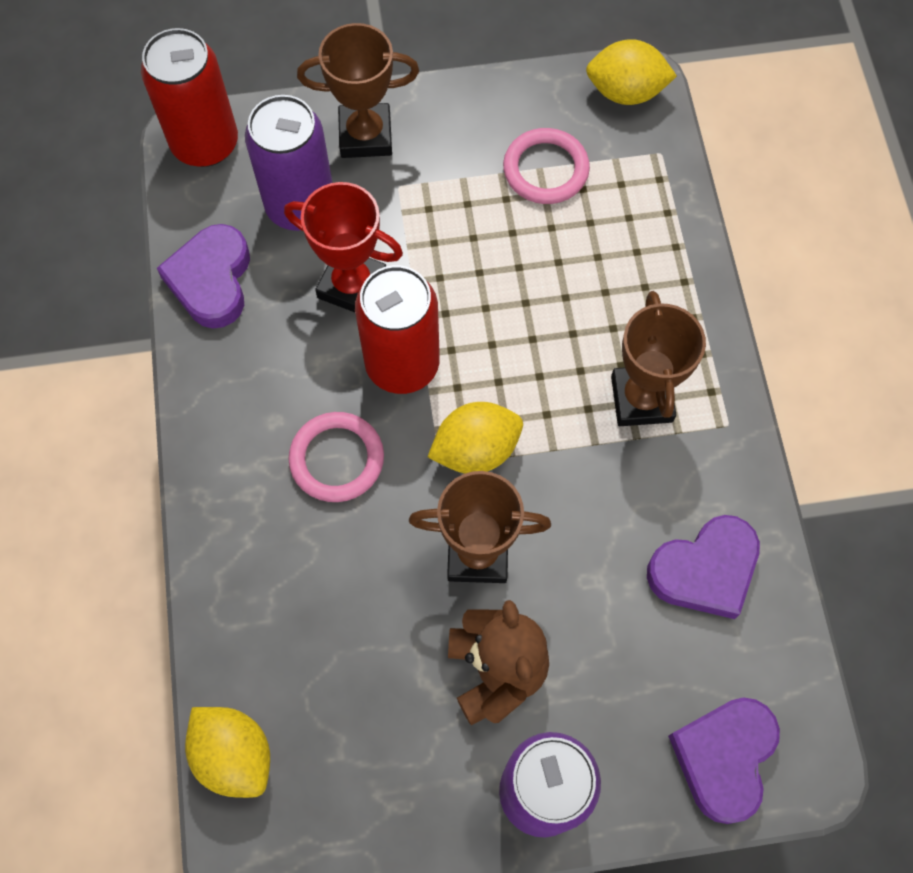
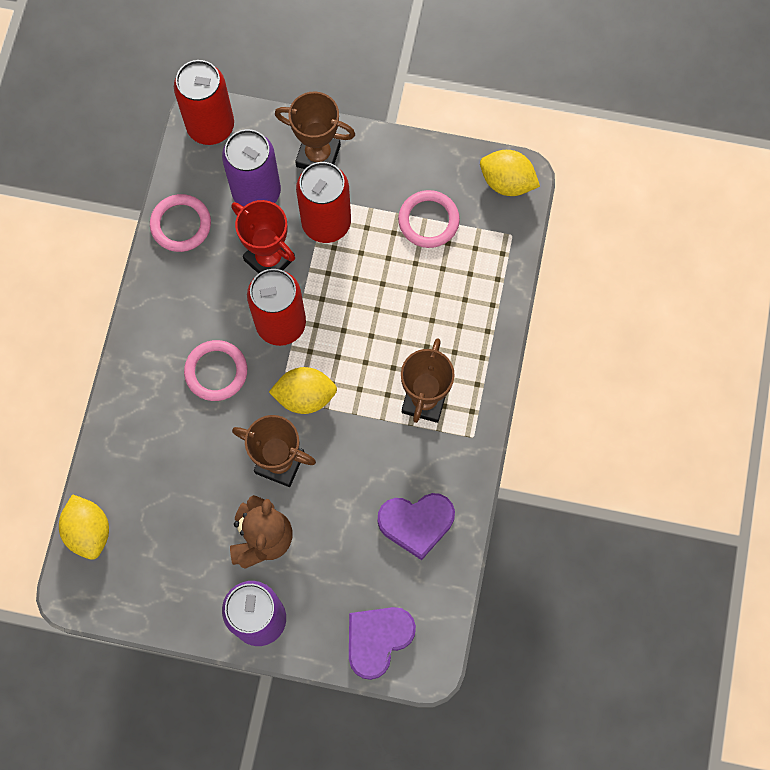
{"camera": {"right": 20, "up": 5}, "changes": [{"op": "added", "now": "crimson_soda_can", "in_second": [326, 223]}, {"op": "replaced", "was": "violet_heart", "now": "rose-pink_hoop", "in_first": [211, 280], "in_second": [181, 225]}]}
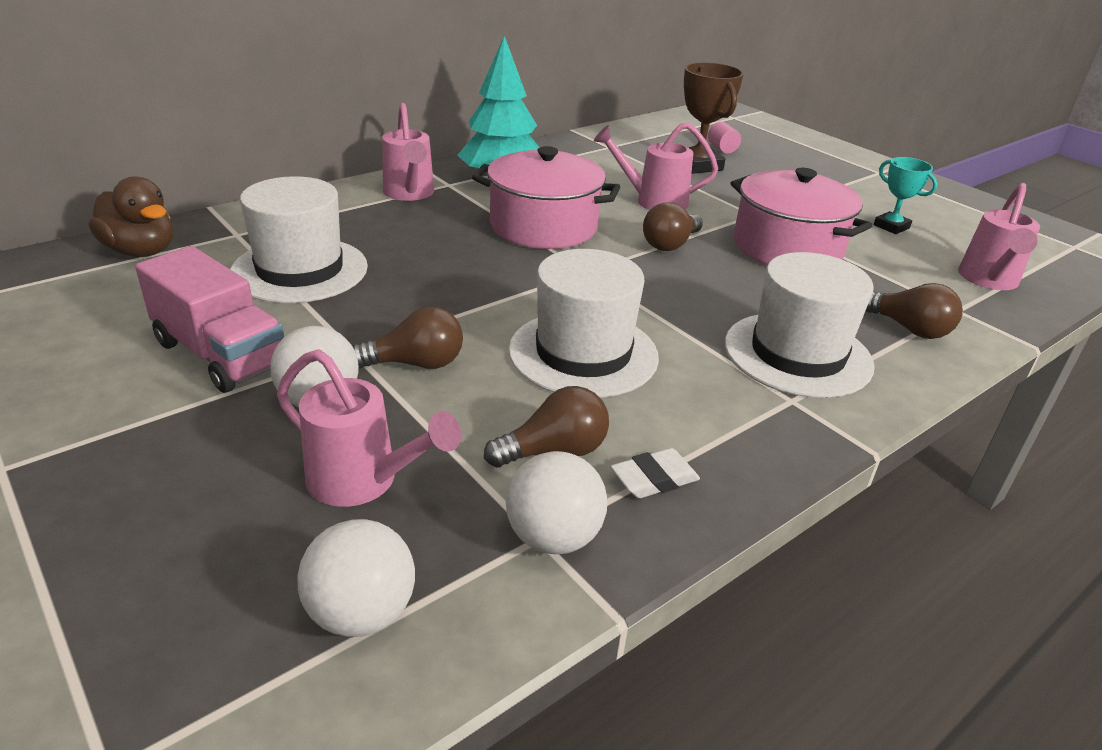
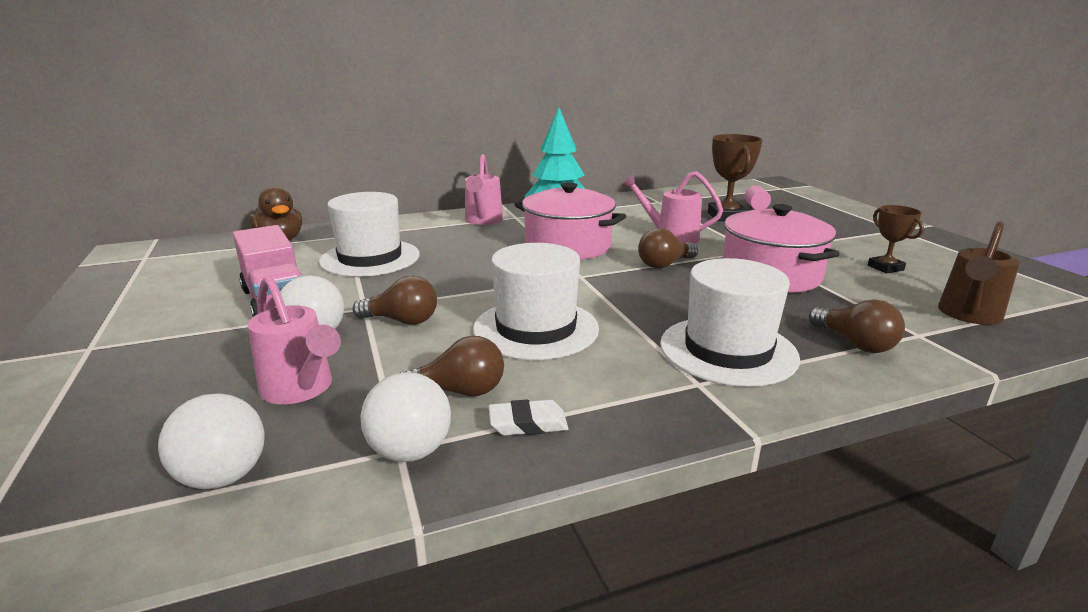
{"camera": {"right": 20, "up": -10}, "changes": [{"op": "recoloured", "was": "turquoise_prize_cup", "now": "russet_prize_cup", "in_first": [891, 226], "in_second": [885, 268]}, {"op": "recoloured", "was": "rose-pink_sprinkling_can", "now": "russet_sprinkling_can", "in_first": [988, 280], "in_second": [968, 315]}]}
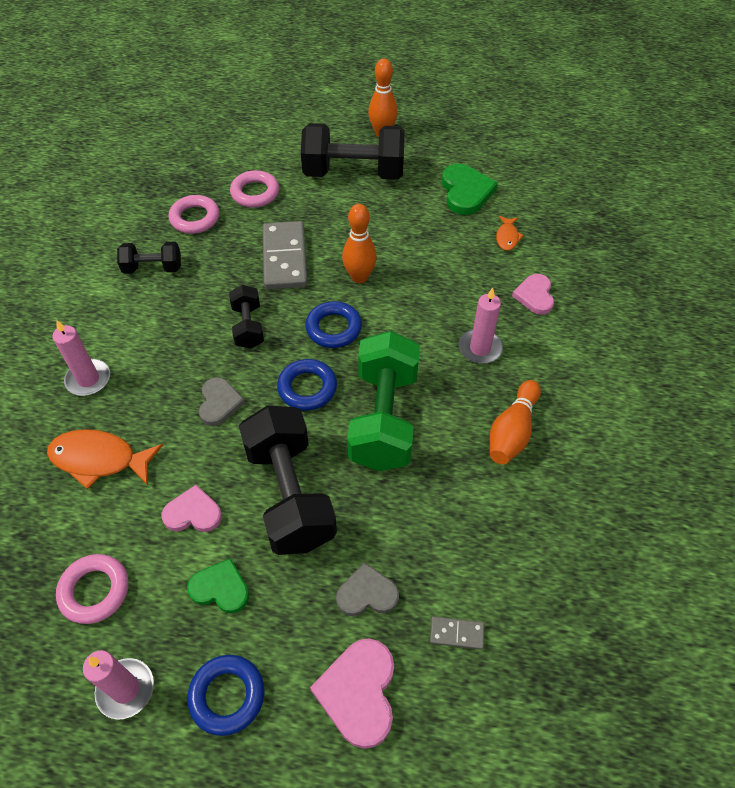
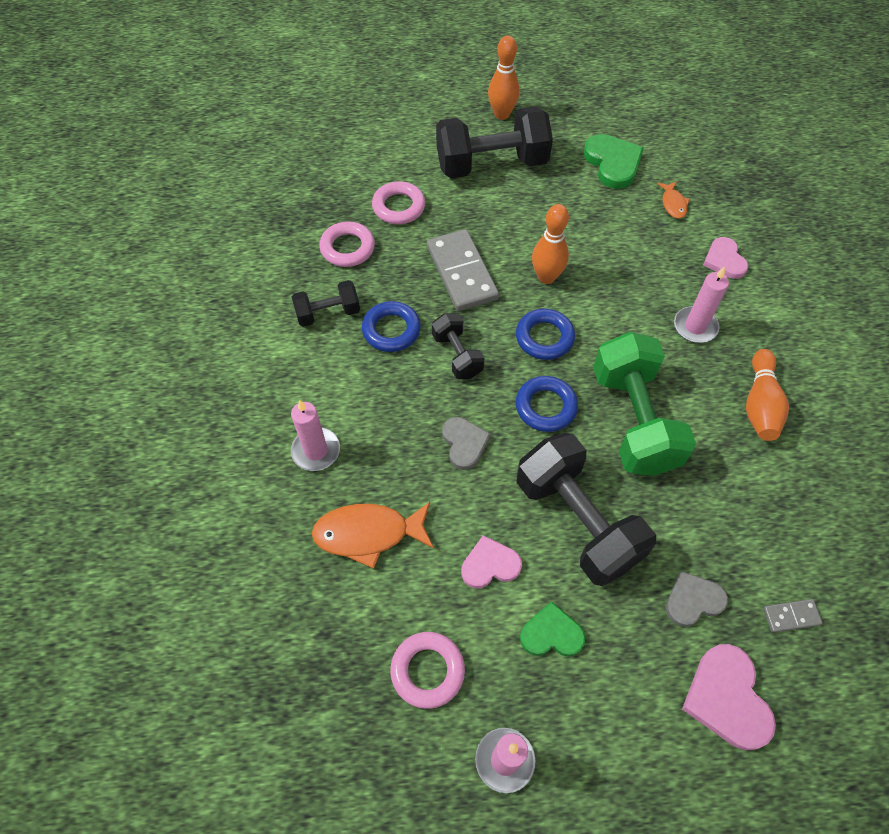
{"camera": {"right": -15, "up": 5}, "changes": [{"op": "moved", "was": "royal_blue_hoop", "in_first": [227, 696], "in_second": [391, 330]}]}
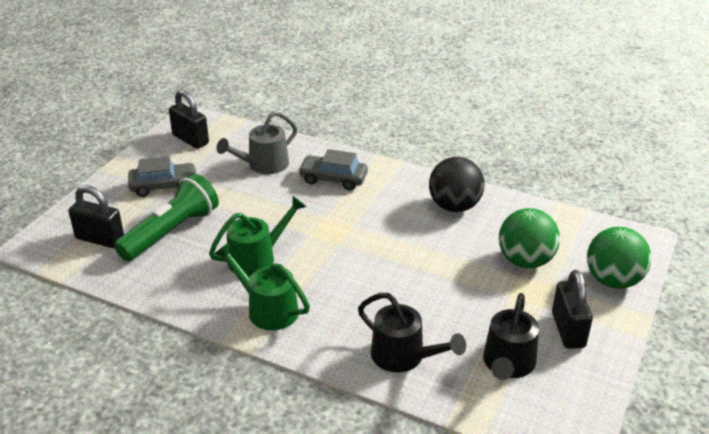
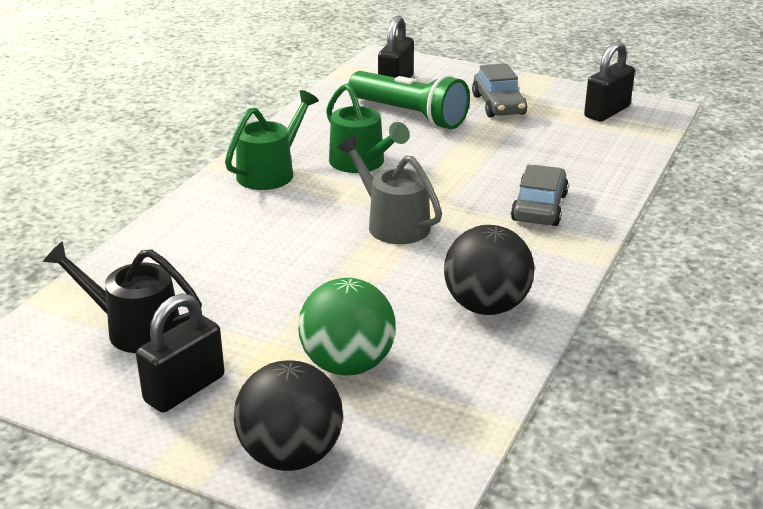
{"camera": {"right": 90, "up": -5}, "changes": [{"op": "removed", "was": "ebony_sprinkling_can", "in_first": [404, 357]}, {"op": "moved", "was": "grey_sprinkling_can", "in_first": [263, 165], "in_second": [392, 223]}, {"op": "recoloured", "was": "emerald_ball", "now": "ebony_ball", "in_first": [613, 280], "in_second": [291, 455]}, {"op": "turned", "was": "ebony_padlock", "in_first": [568, 330], "in_second": [184, 389], "clockwise": -45}]}
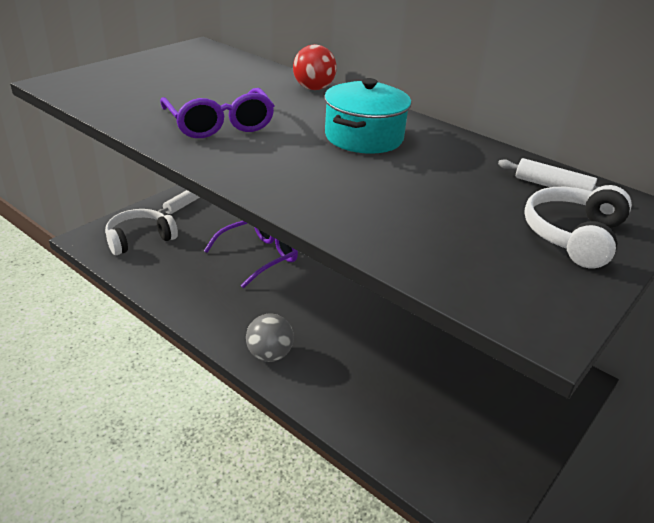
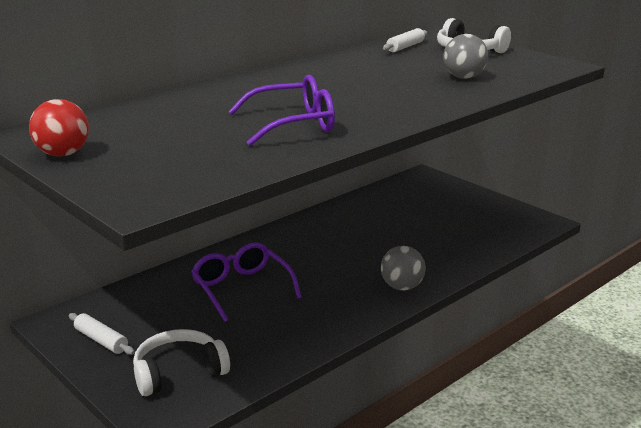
{"camera": {"right": -80, "up": -10}, "changes": [{"op": "removed", "was": "turquoise_cooking_pot", "in_first": [364, 137]}, {"op": "added", "now": "grey_ball", "in_second": [464, 77]}, {"op": "moved", "was": "crimson_ball", "in_first": [313, 88], "in_second": [63, 154]}, {"op": "turned", "was": "snow-white_over-ear_headphones", "in_first": [139, 239], "in_second": [178, 372], "clockwise": 90}]}
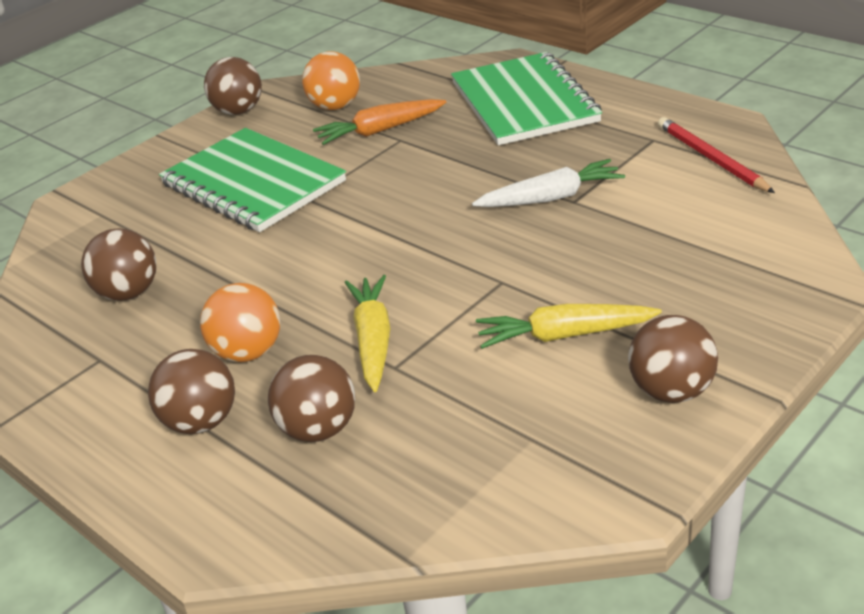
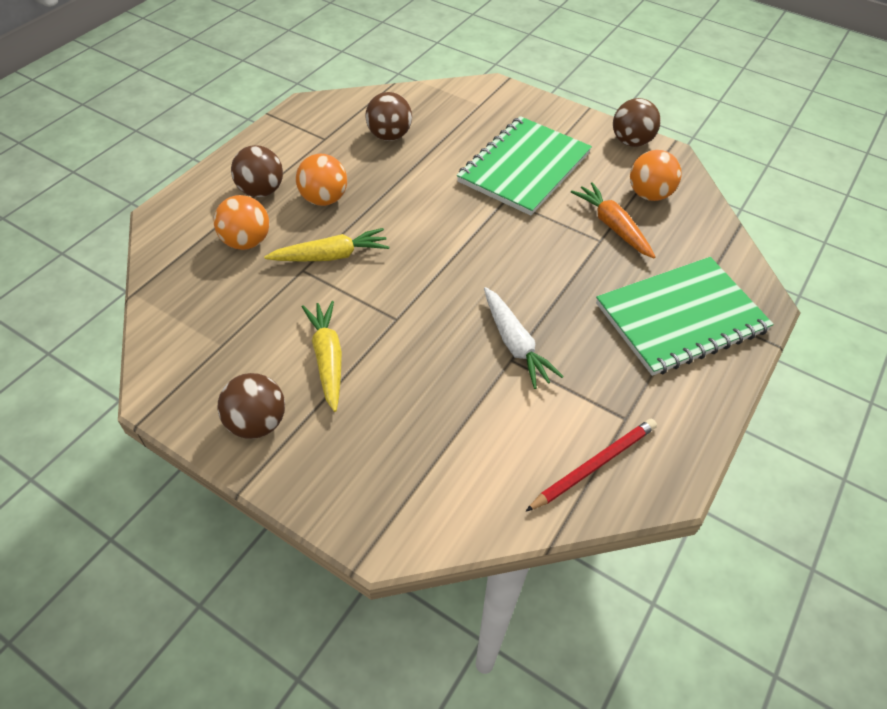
{"camera": {"right": 75, "up": 15}, "changes": [{"op": "recoloured", "was": "russet_ball", "now": "bright_orange_ball", "in_first": [318, 429], "in_second": [246, 242]}]}
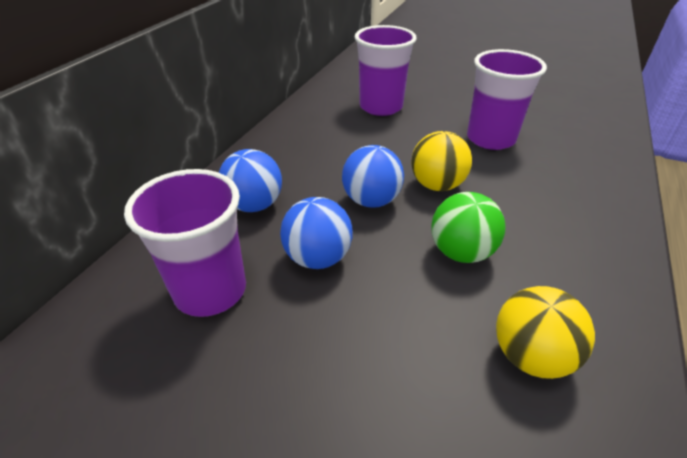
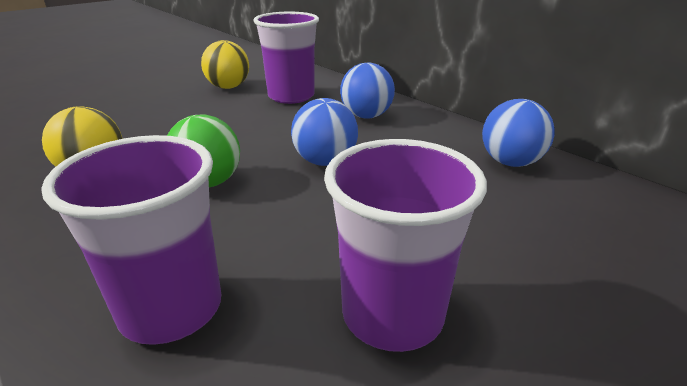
{"camera": {"right": 115, "up": -10}, "changes": [{"op": "moved", "was": "royal_blue_ball", "in_first": [318, 258], "in_second": [510, 162]}, {"op": "moved", "was": "violet_beaker", "in_first": [381, 107], "in_second": [171, 308]}, {"op": "moved", "was": "bright_yellow_ball", "in_first": [437, 185], "in_second": [228, 87]}]}
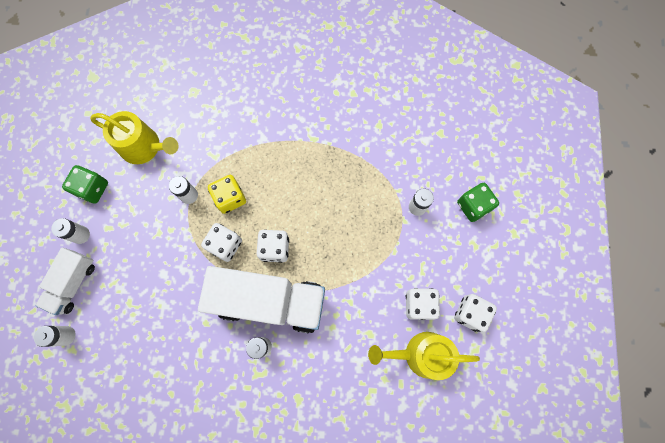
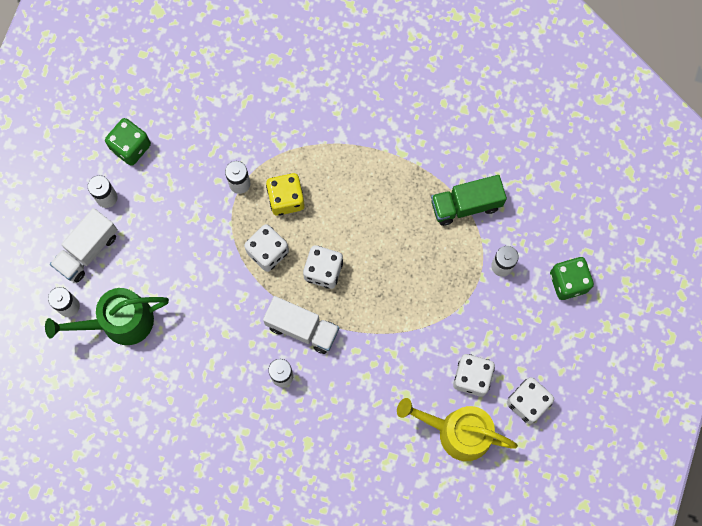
{"camera": {"right": 15, "up": 0}, "changes": [{"op": "removed", "was": "bright_yellow_sprinkling_can", "in_first": [144, 147]}, {"op": "added", "now": "emerald_sprinkling_can", "in_second": [120, 322]}, {"op": "added", "now": "emerald_lorry", "in_second": [466, 205]}, {"op": "resized", "was": "snow-white_lorry", "in_first": [269, 301], "in_second": [302, 328], "ratio": 0.56}]}
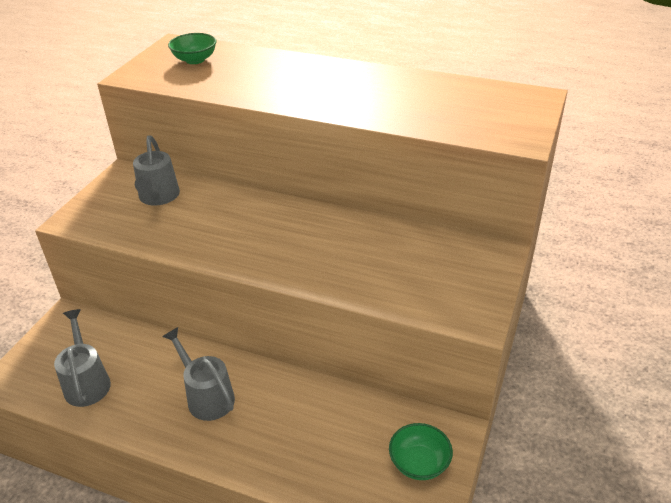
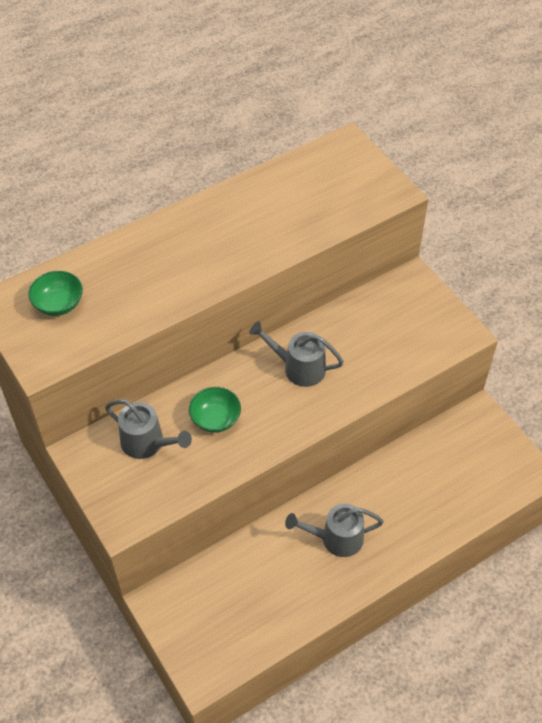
{"camera": {"right": -55, "up": 15}, "changes": [{"op": "moved", "was": "grey_sprinkling_can", "in_first": [87, 382], "in_second": [298, 367]}, {"op": "moved", "was": "emerald_serving_bowl", "in_first": [419, 463], "in_second": [215, 419]}]}
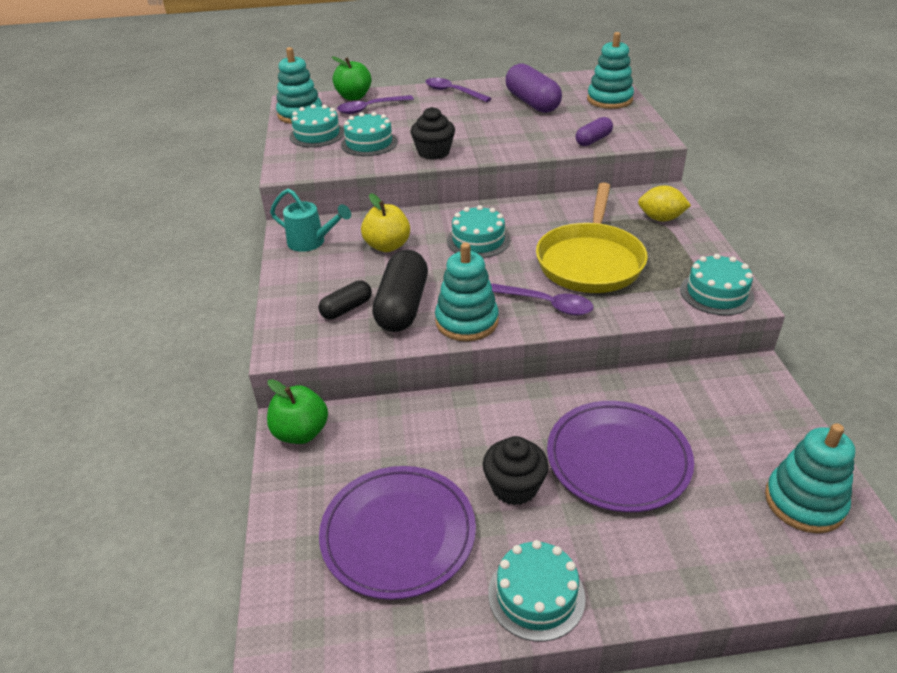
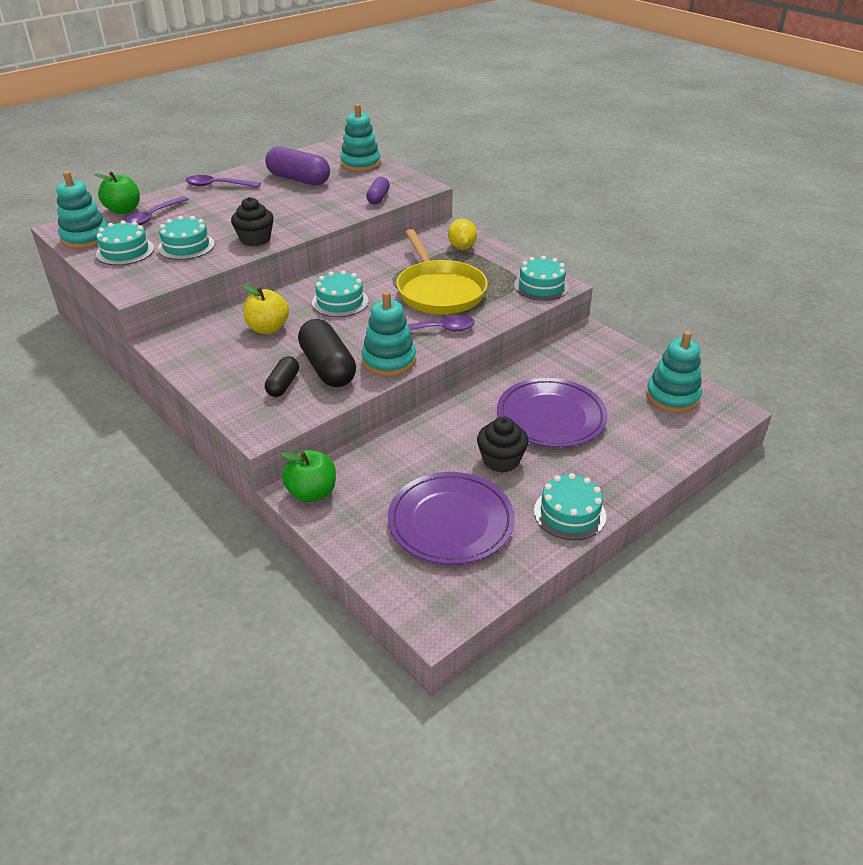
{"camera": {"right": -35, "up": 0}, "changes": [{"op": "removed", "was": "turquoise_sprinkling_can", "in_first": [311, 242]}, {"op": "turned", "was": "bright_yellow_citrus_fruit", "in_first": [661, 218], "in_second": [462, 247], "clockwise": -75}]}
